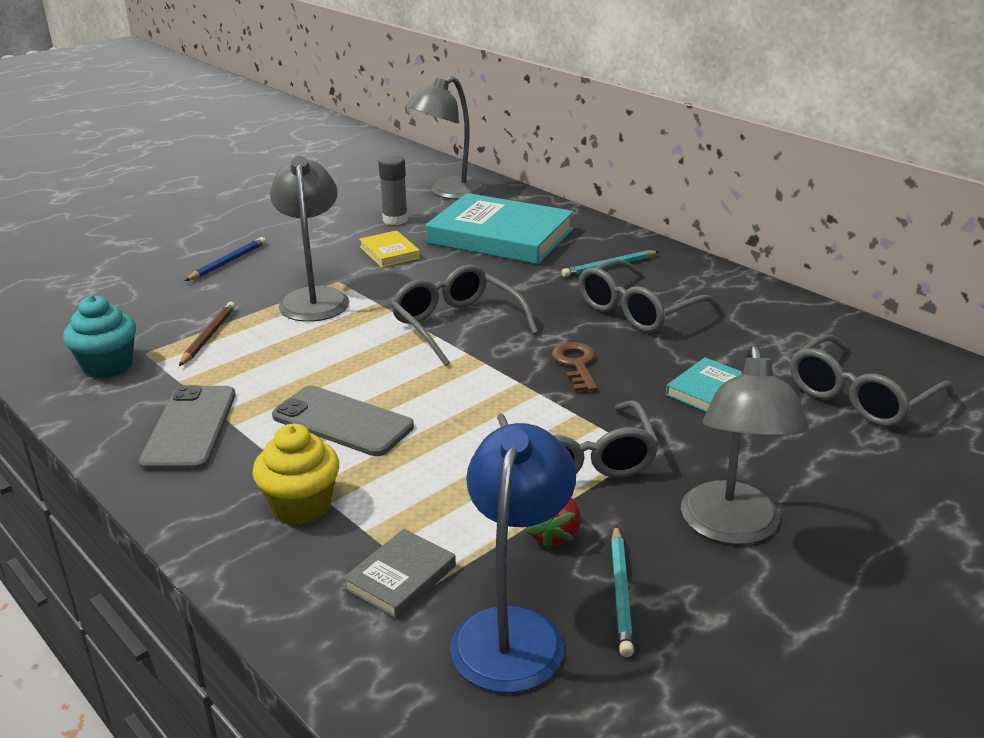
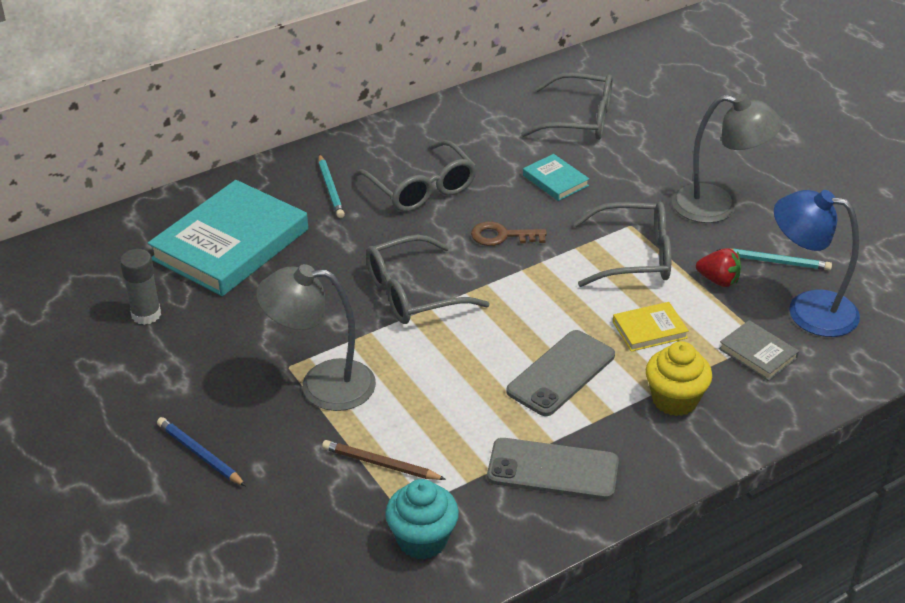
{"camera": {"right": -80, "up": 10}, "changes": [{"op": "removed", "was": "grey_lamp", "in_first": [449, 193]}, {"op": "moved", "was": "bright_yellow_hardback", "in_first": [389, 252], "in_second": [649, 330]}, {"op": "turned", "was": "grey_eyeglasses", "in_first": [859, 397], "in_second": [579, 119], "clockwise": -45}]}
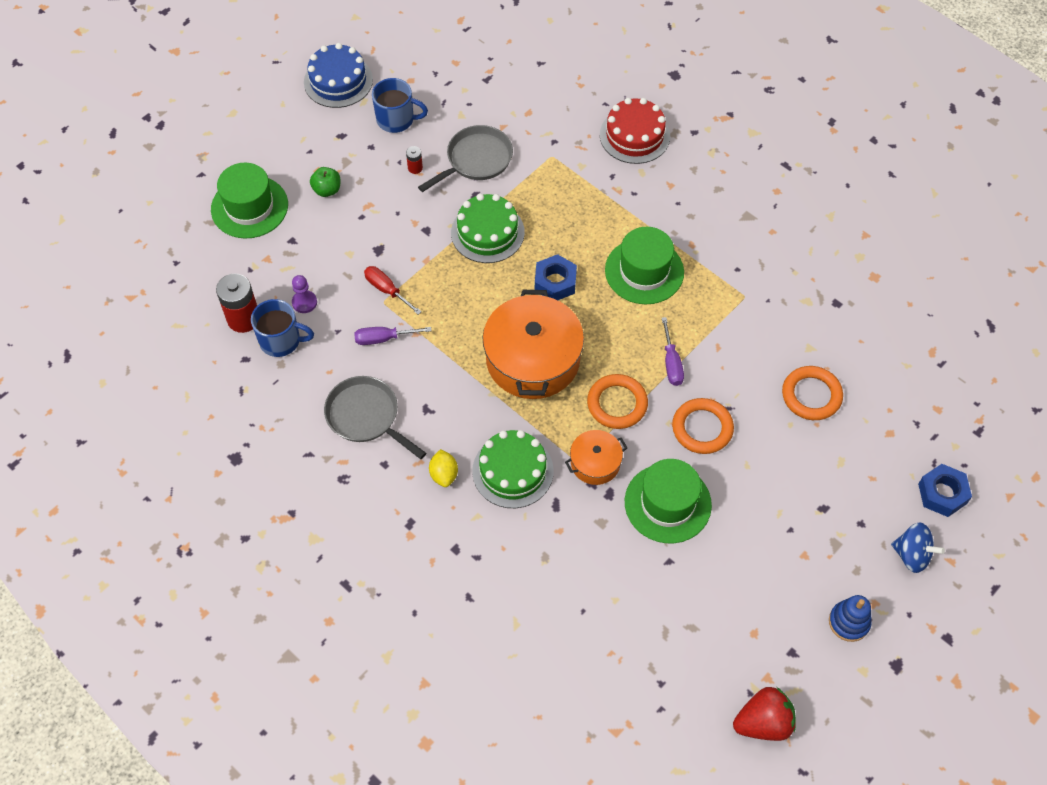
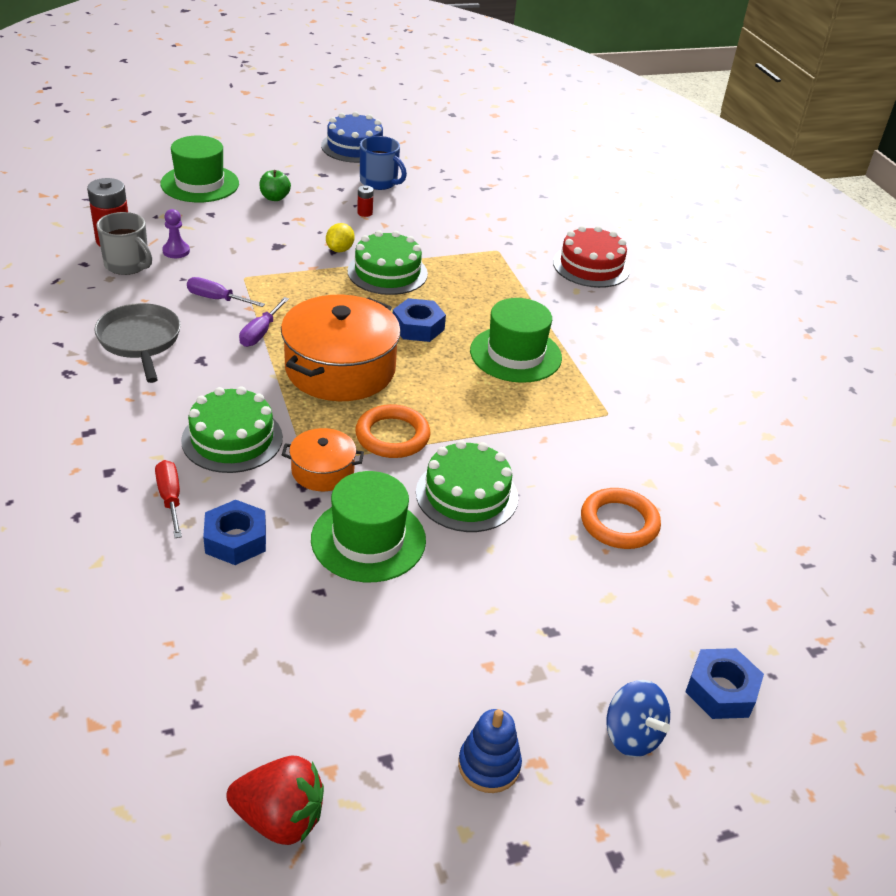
{"camera": {"right": 25, "up": -20}, "changes": [{"op": "removed", "was": "grey_pan", "in_first": [476, 160]}, {"op": "added", "now": "royal_blue_hexagon_nut", "in_second": [235, 540]}, {"op": "moved", "was": "crimson_flat_screwdriver", "in_first": [387, 290], "in_second": [170, 498]}, {"op": "moved", "was": "bright_yellow_citrus_fruit", "in_first": [444, 474], "in_second": [340, 249]}, {"op": "moved", "was": "violet_flat_screwdriver", "in_first": [671, 363], "in_second": [260, 333]}, {"op": "replaced", "was": "bright_orange_hoop", "now": "emerald_cake", "in_first": [702, 428], "in_second": [467, 495]}, {"op": "recoloured", "was": "royal_blue_coffee_mug", "now": "grey_coffee_mug", "in_first": [281, 340], "in_second": [127, 265]}]}
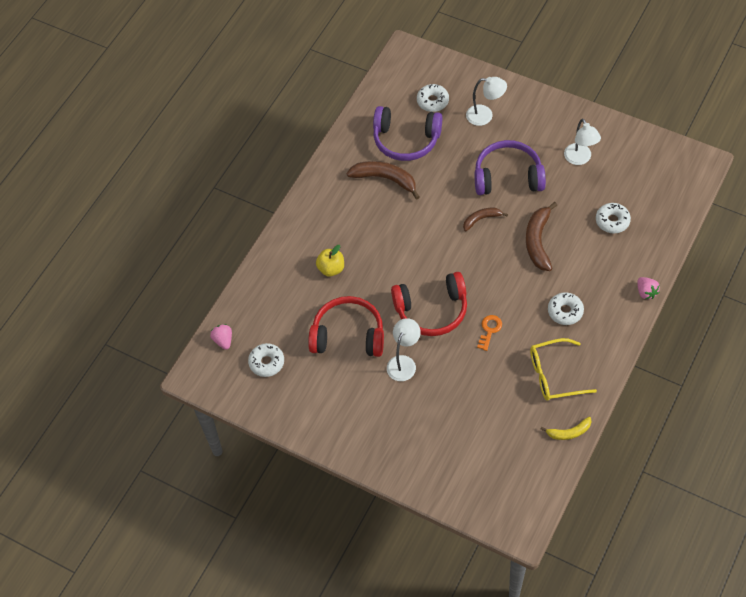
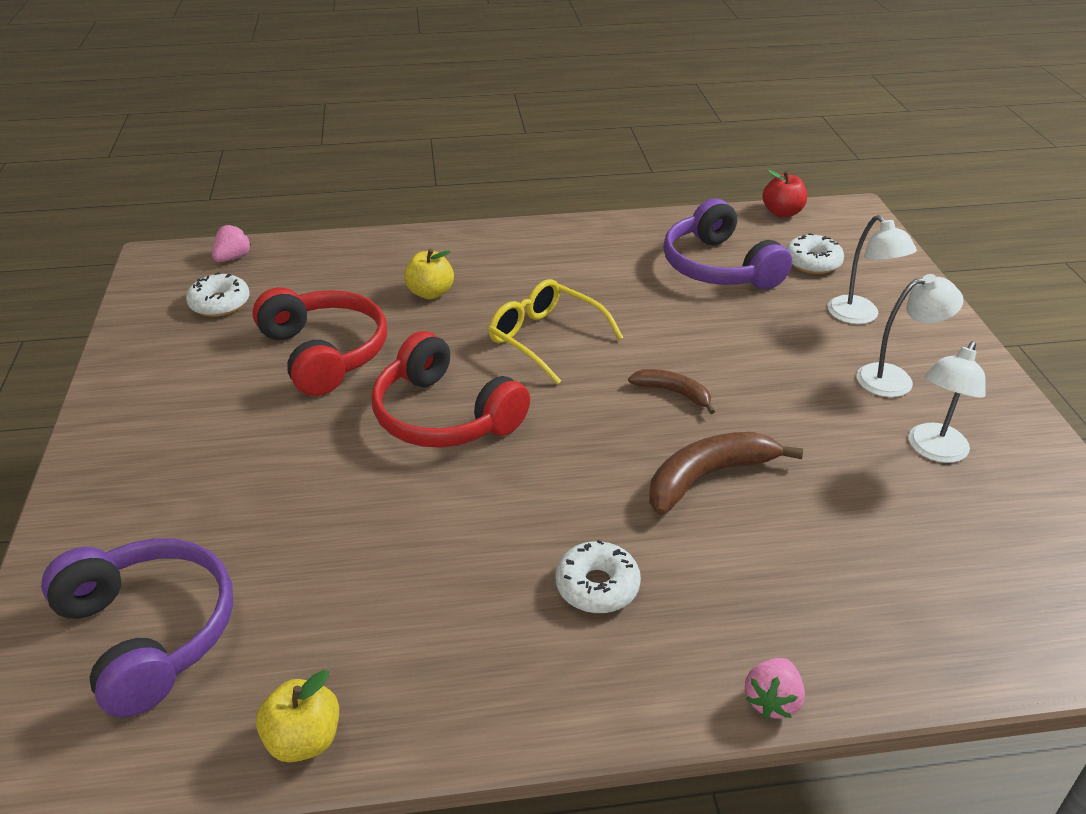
{"camera": {"right": 50, "up": -20}, "changes": [{"op": "removed", "was": "russet_banana_fruit", "in_first": [385, 179]}, {"op": "removed", "was": "bright_orange_latchkey", "in_first": [489, 330]}, {"op": "removed", "was": "snow-white_donut", "in_first": [612, 221]}, {"op": "added", "now": "crimson_apple_fruit", "in_second": [782, 212]}, {"op": "moved", "was": "snow-white_lamp", "in_first": [404, 362], "in_second": [895, 379]}, {"op": "moved", "was": "violet_over-ear_headphones", "in_first": [508, 176], "in_second": [150, 632]}, {"op": "moved", "was": "bright_yellow_eyeglasses", "in_first": [554, 375], "in_second": [545, 338]}, {"op": "replaced", "was": "bright_yellow_banana_fruit", "now": "bright_yellow_apple_fruit", "in_first": [569, 432], "in_second": [304, 739]}]}
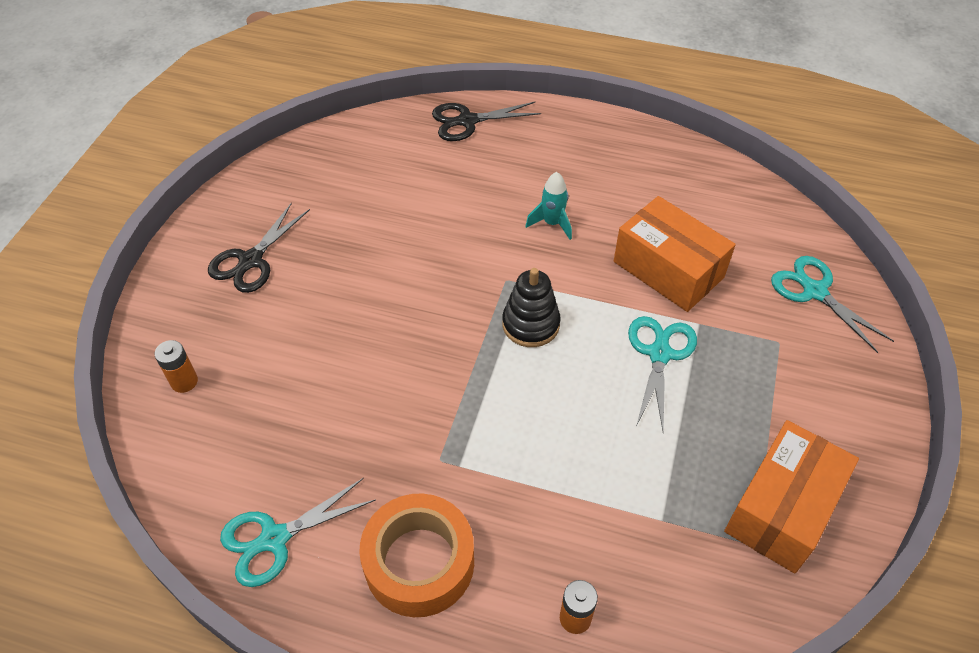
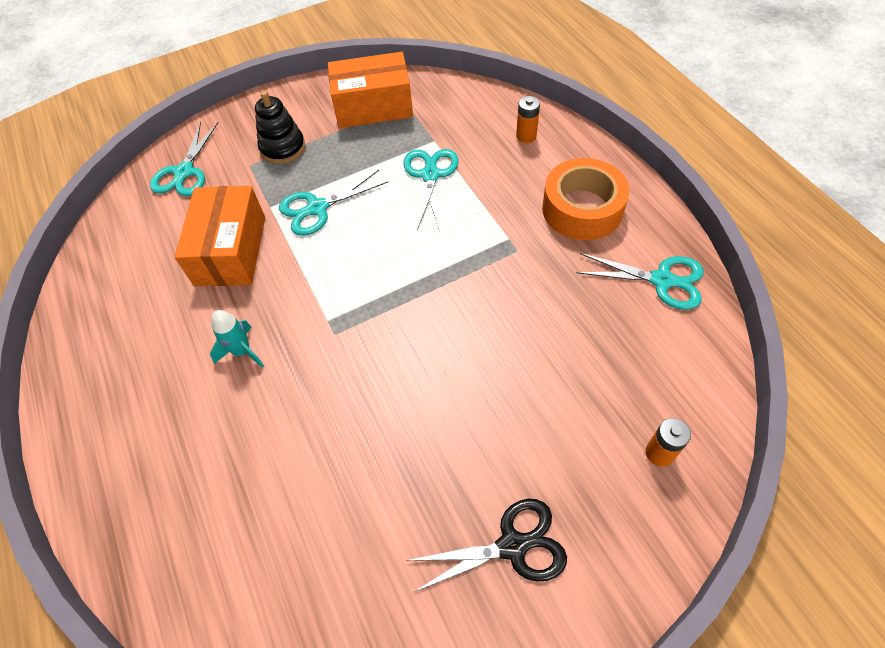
{"camera": {"right": -130, "up": 5}, "changes": [{"op": "removed", "was": "ebony_pair_of_scissors", "in_first": [467, 121]}, {"op": "added", "now": "turquoise_pair_of_scissors", "in_second": [430, 175]}, {"op": "moved", "was": "ebony_stacking_toy", "in_first": [530, 324], "in_second": [283, 148]}]}
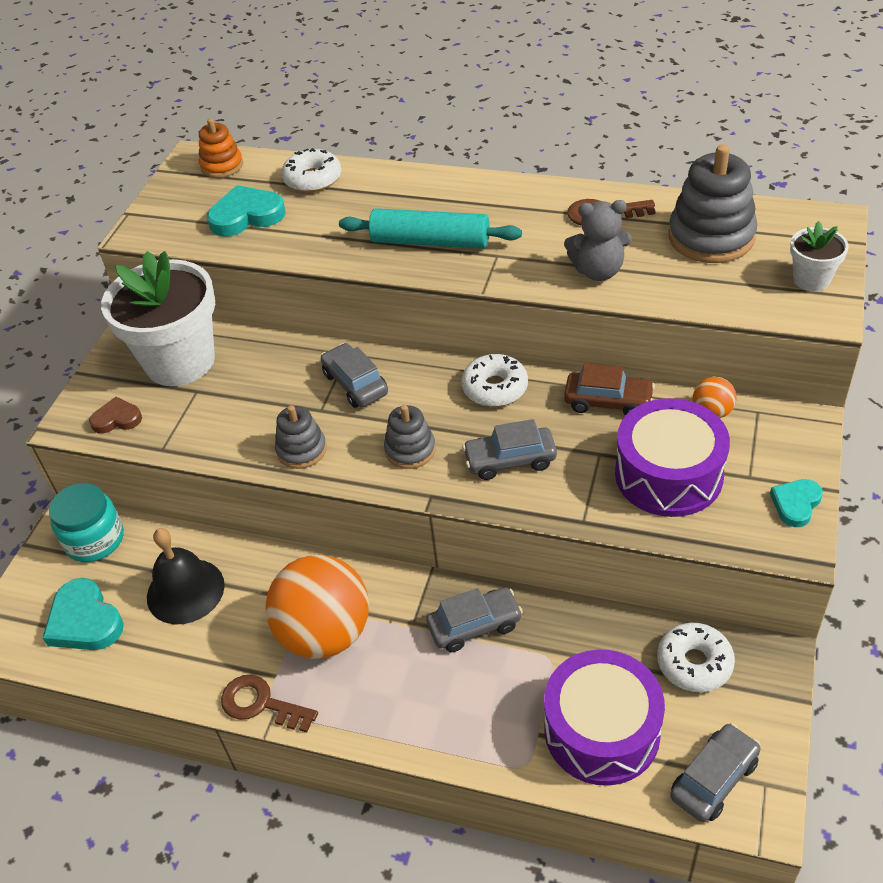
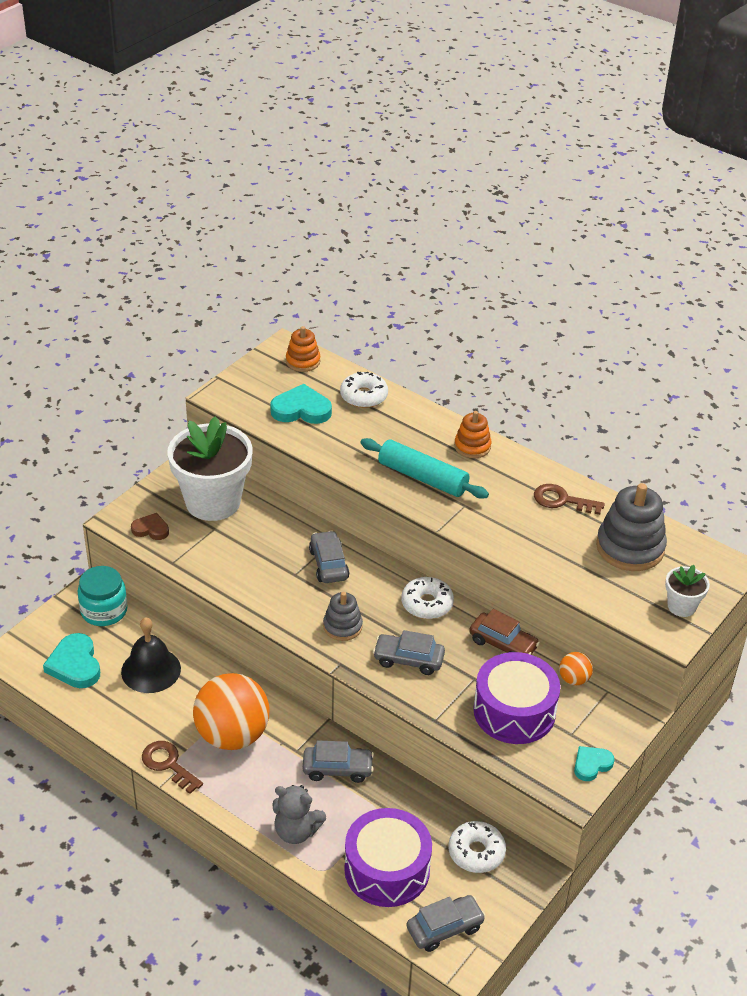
{"camera": {"right": 15, "up": -5}, "changes": [{"op": "removed", "was": "grey_stacking_toy", "in_first": [301, 450]}, {"op": "added", "now": "bright_orange_stacking_toy", "in_second": [472, 446]}, {"op": "moved", "was": "grey_teddy", "in_first": [598, 271], "in_second": [296, 831]}]}
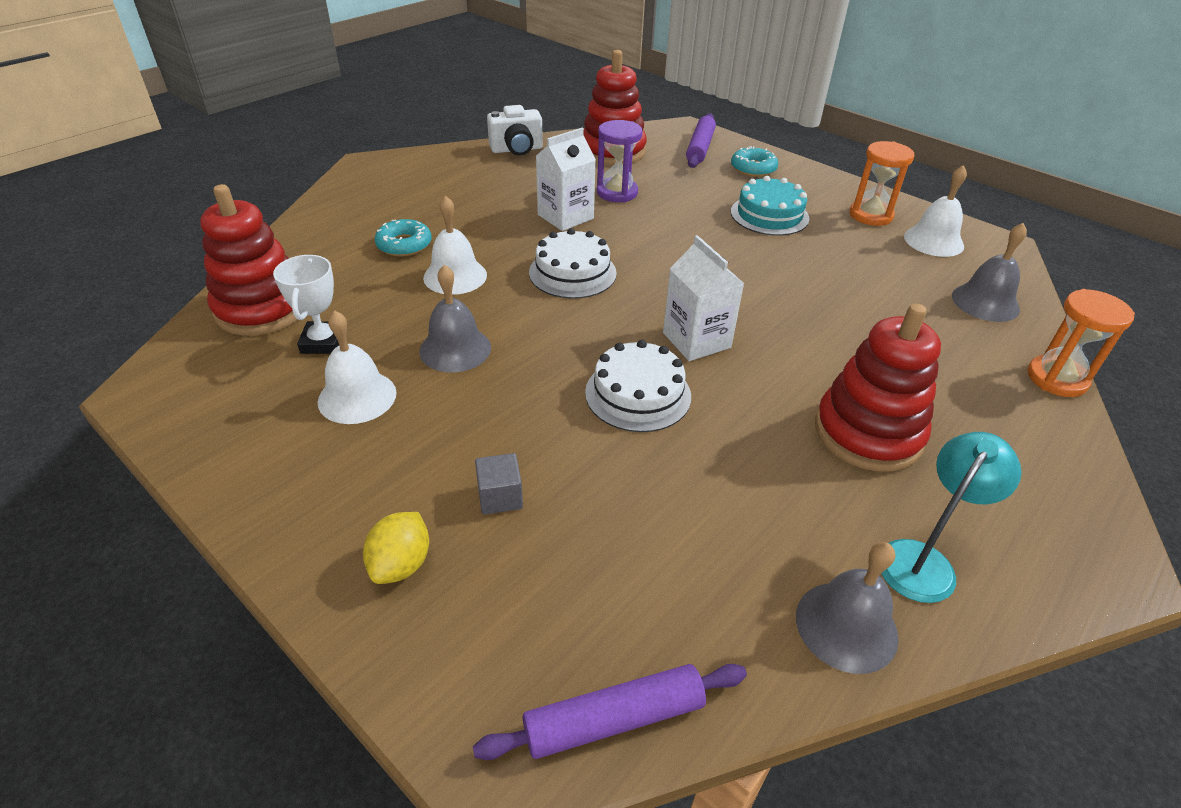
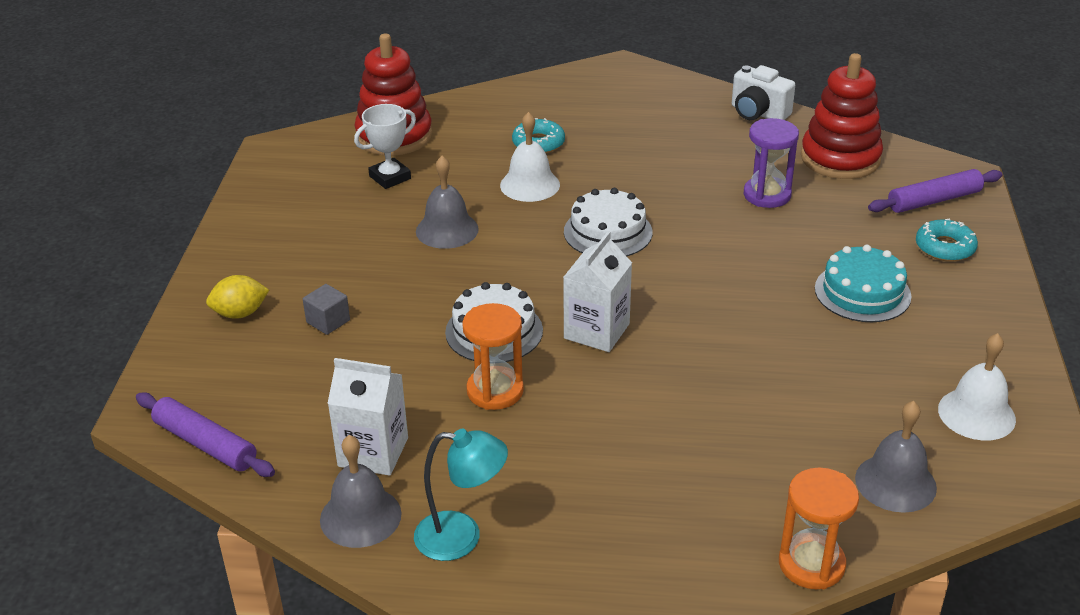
{"camera": {"right": 55, "up": -5}, "changes": [{"op": "removed", "was": "snow-white_hand_bell", "in_first": [357, 397]}, {"op": "removed", "was": "crimson_stacking_toy", "in_first": [868, 433]}, {"op": "moved", "was": "snow-white_carton", "in_first": [565, 217], "in_second": [373, 452]}, {"op": "moved", "was": "bright_orange_hourglass", "in_first": [870, 215], "in_second": [495, 391]}]}
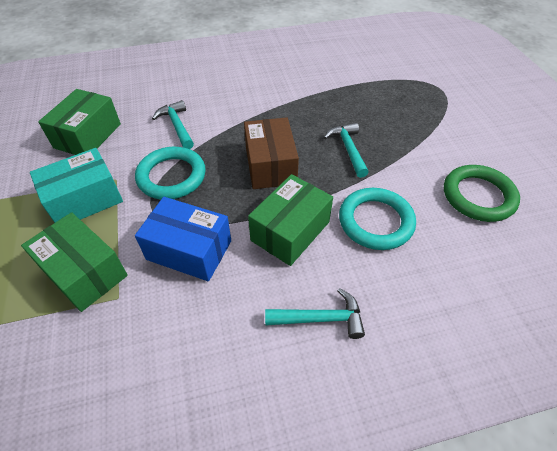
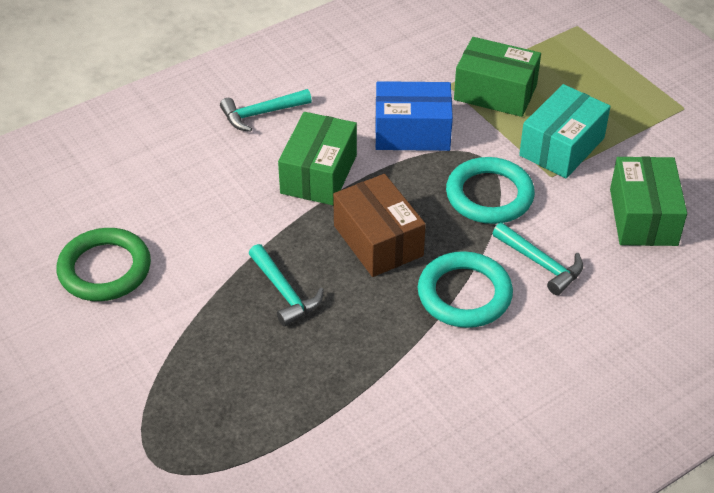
{"camera": {"right": 160, "up": -5}, "changes": [{"op": "moved", "was": "turquoise_hoop", "in_first": [375, 221], "in_second": [464, 294]}]}
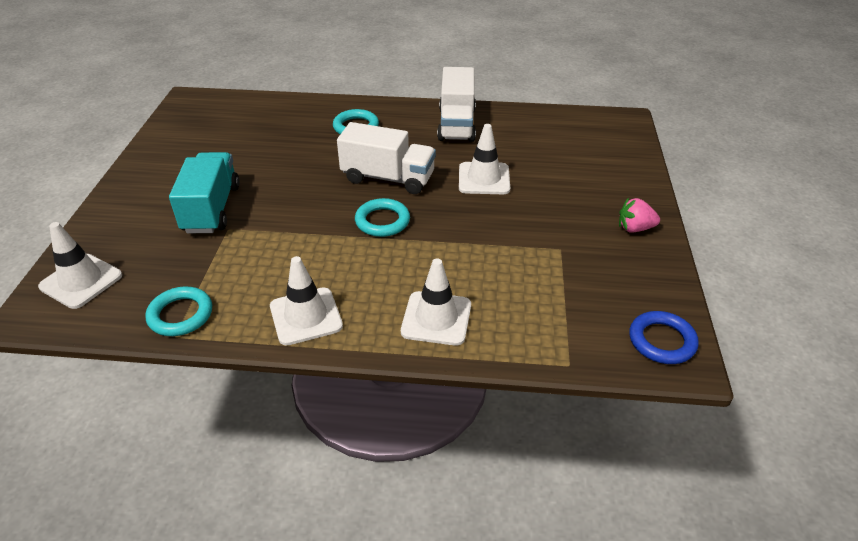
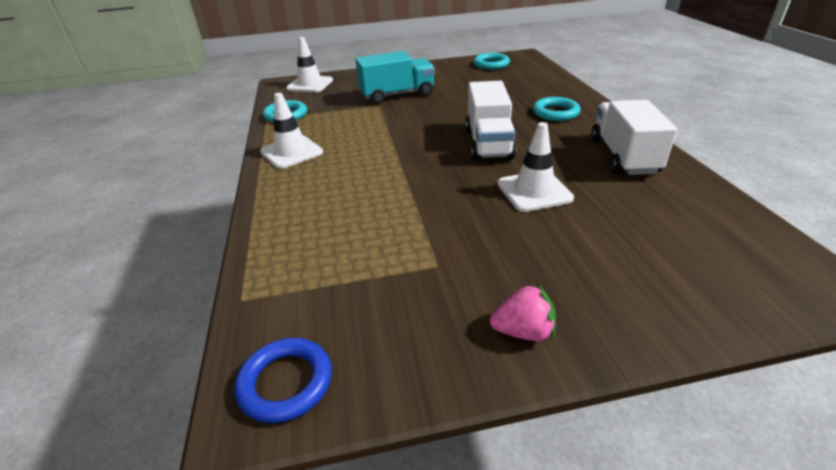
{"camera": {"right": 75, "up": -5}, "changes": [{"op": "removed", "was": "snow-white_safety_cone", "in_first": [436, 318]}, {"op": "moved", "was": "turquoise_hoop", "in_first": [382, 221], "in_second": [491, 64]}, {"op": "turned", "was": "snow-white_lorry", "in_first": [456, 124], "in_second": [623, 156], "clockwise": 105}, {"op": "turned", "was": "rose-pink_toy_strawberry", "in_first": [635, 228], "in_second": [523, 331], "clockwise": 105}]}
